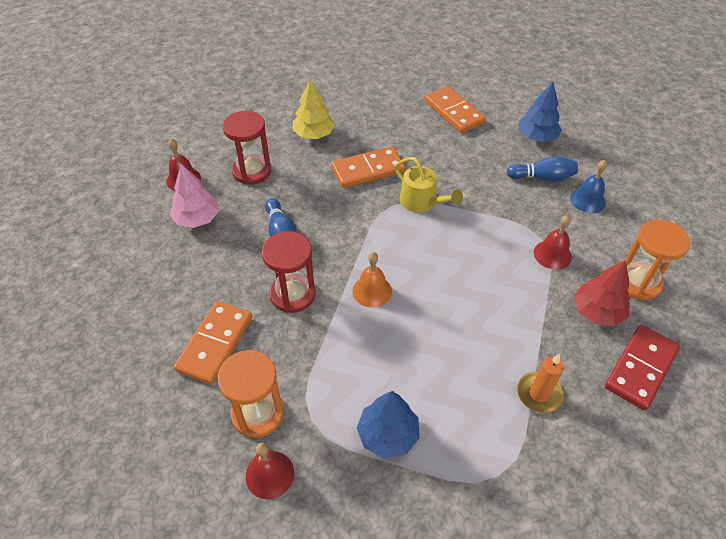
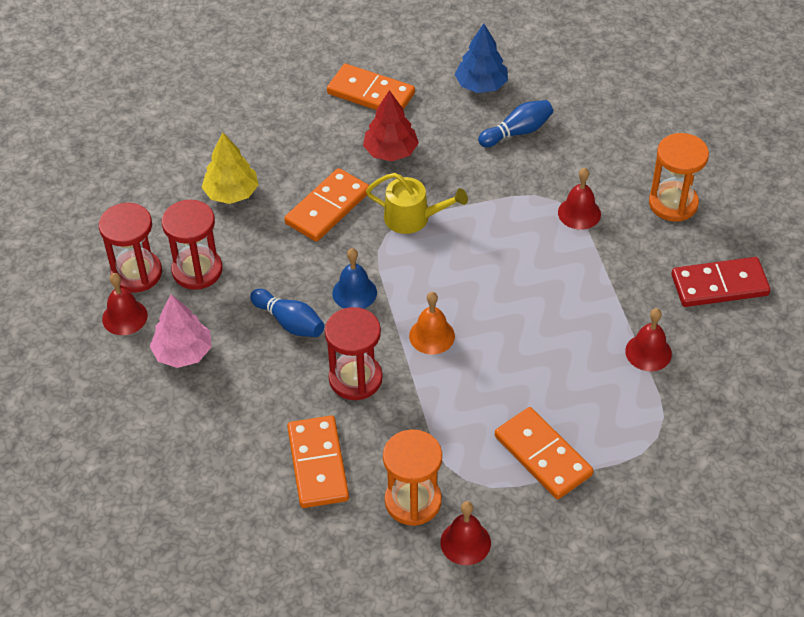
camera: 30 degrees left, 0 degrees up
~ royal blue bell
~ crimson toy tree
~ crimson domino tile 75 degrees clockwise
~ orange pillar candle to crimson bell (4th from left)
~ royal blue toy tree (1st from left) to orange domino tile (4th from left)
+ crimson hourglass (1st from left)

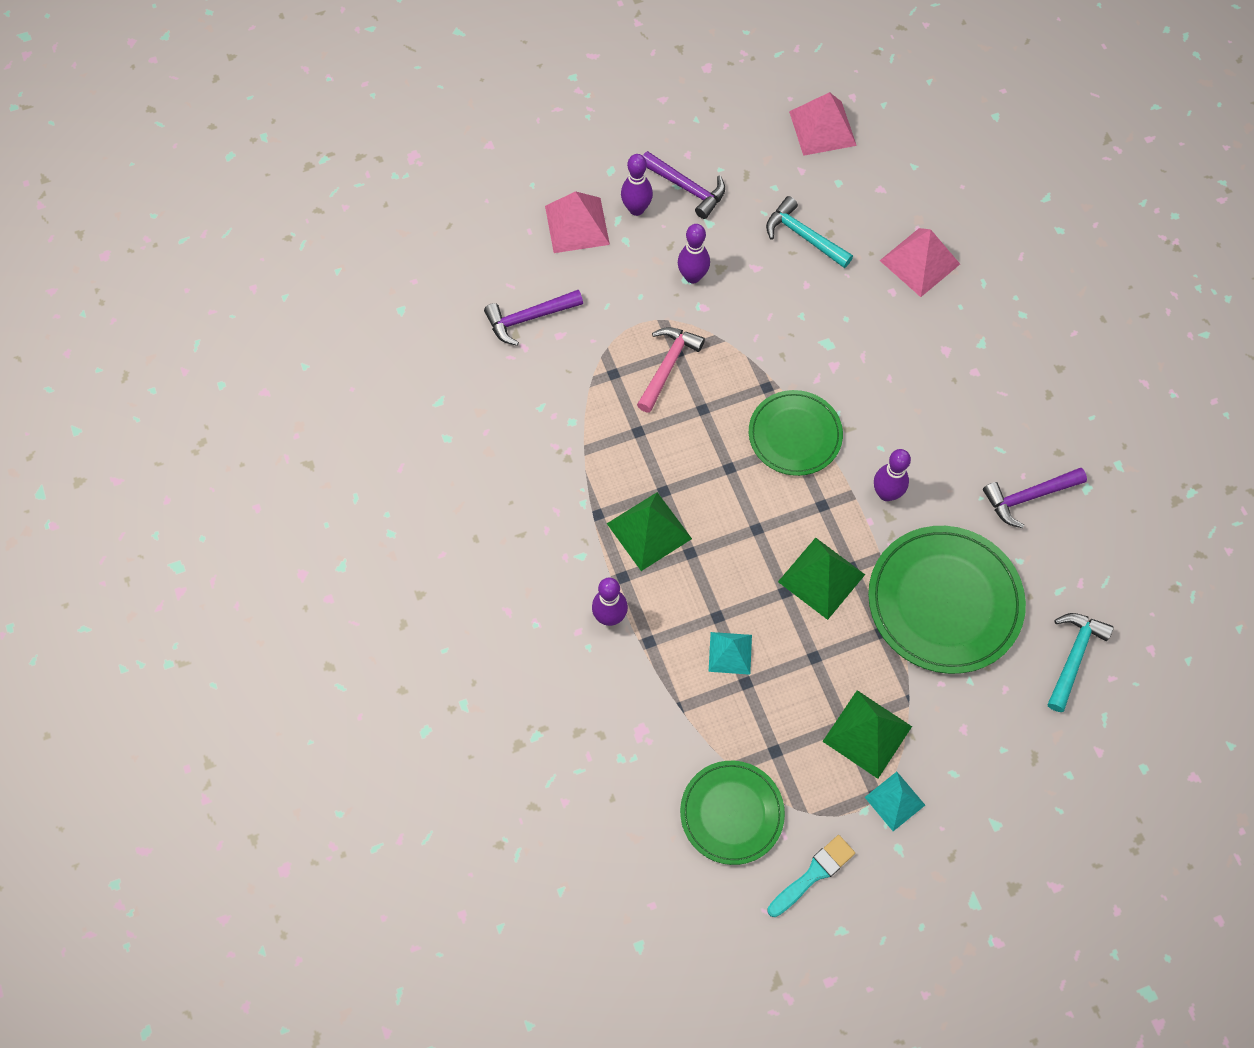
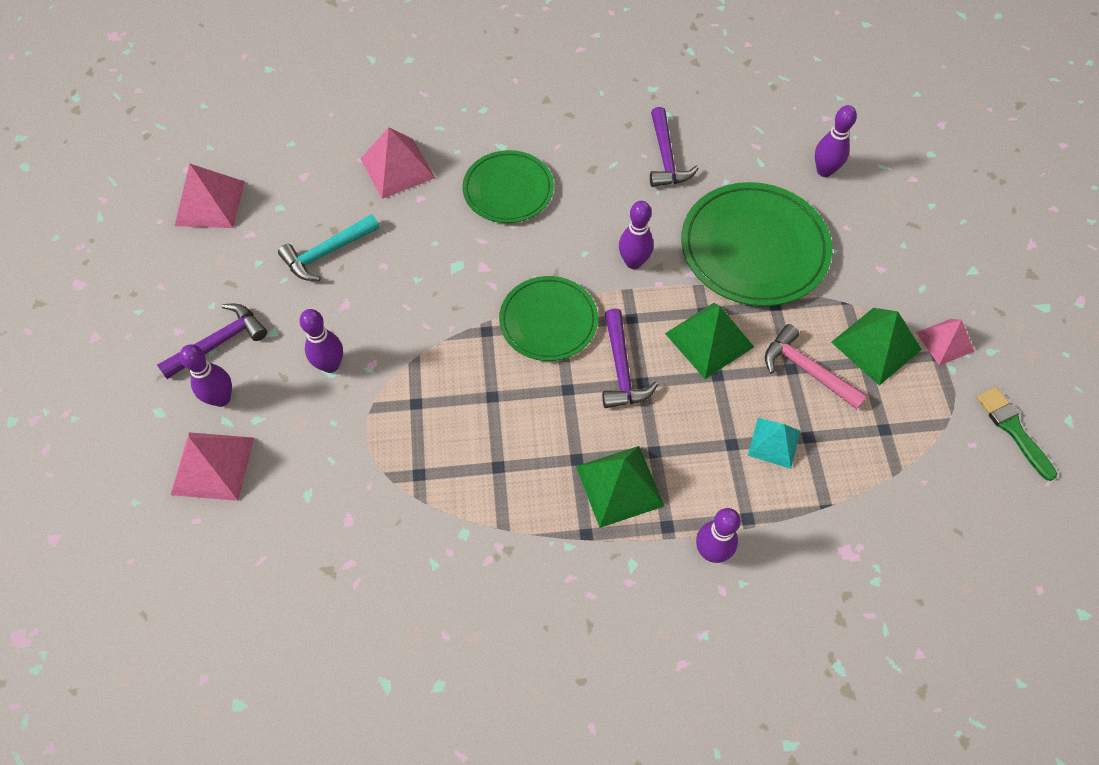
camera: 75 degrees left, 5 degrees down
~ violet claw hammer (1st from left in the first image) to violet claw hammer (2nd from left)
~ rosy claw hammer
~ teal claw hammer (2nd from left) to violet skittle (5th from left)
~ leaf-green dinner plate (1st from left)
~ teal pyramid (2nd from left) to rosy pyramid (4th from left)
~ teal paint brush to leaf-green paint brush

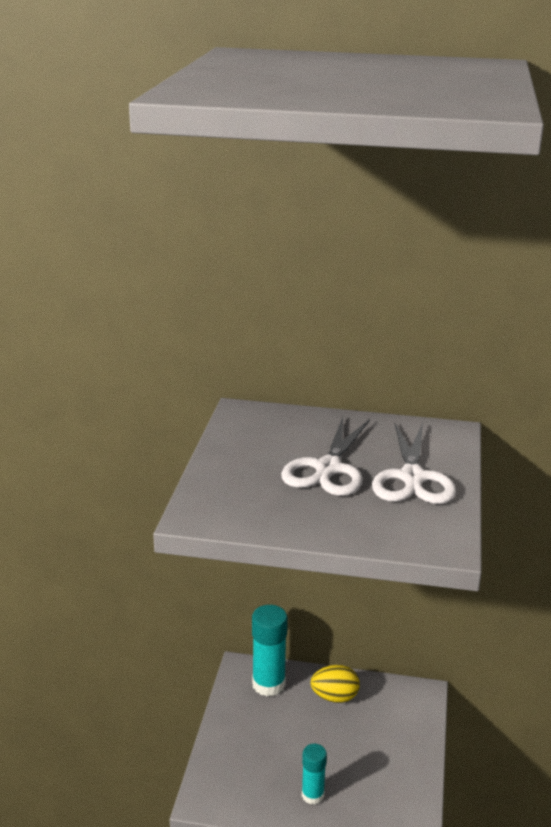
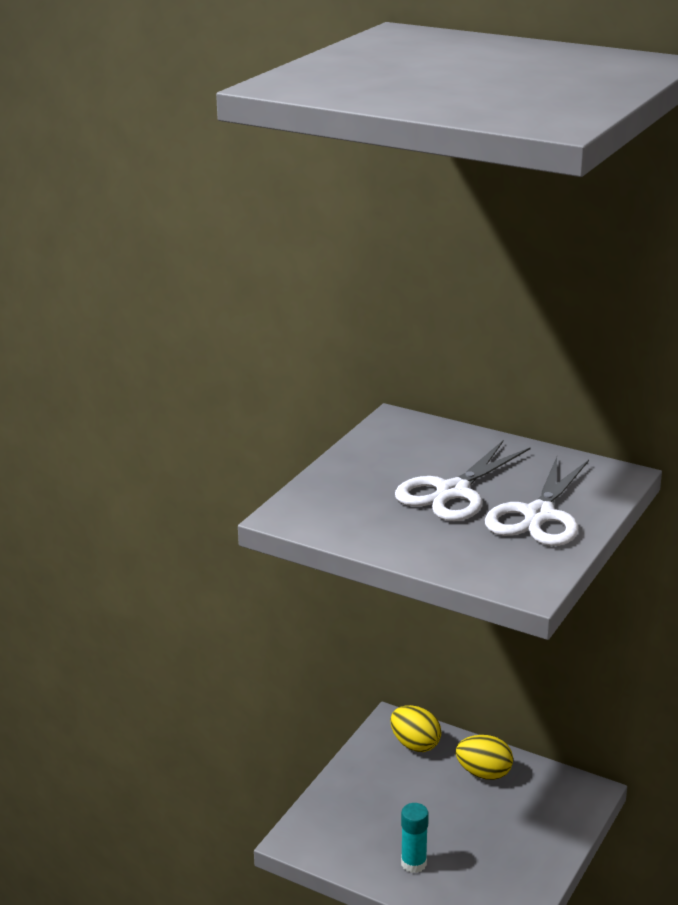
camera: 20 degrees right, 0 degrees up
~ teal glue stick (1st from left) to bright yellow egg shape (1st from left)

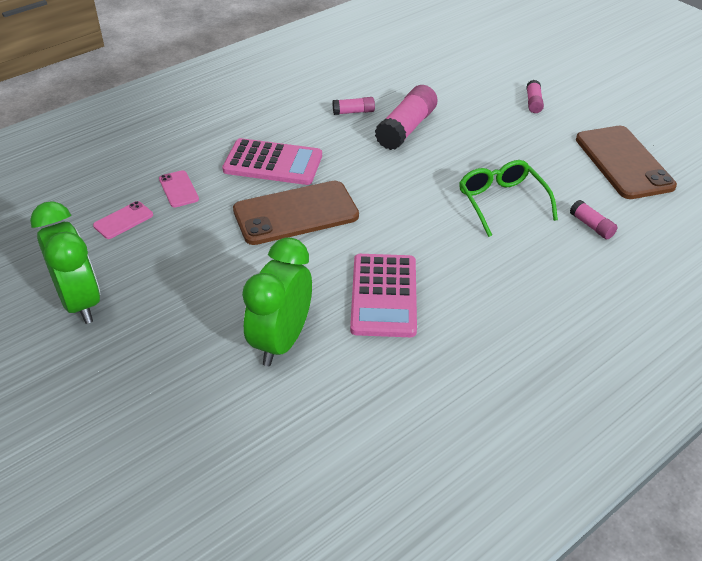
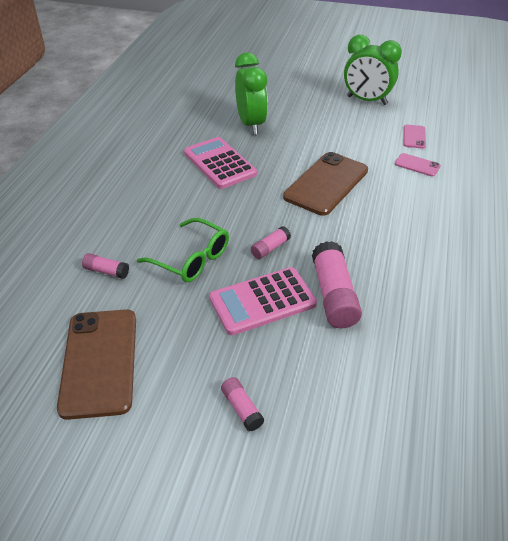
camera: 145 degrees right, 0 degrees up
~ rosy glue stick (1st from left in the first image) to rosy glue stick (3rd from left)
~ dark brown phone (2nd from left in the first image) 45 degrees clockwise
~ rosy calculator (1st from left in the first image) to rosy calculator (2nd from left)

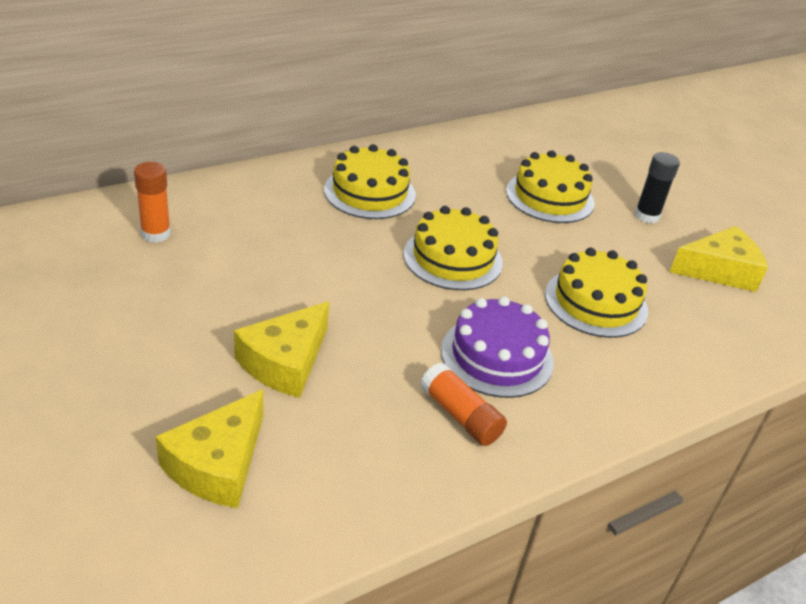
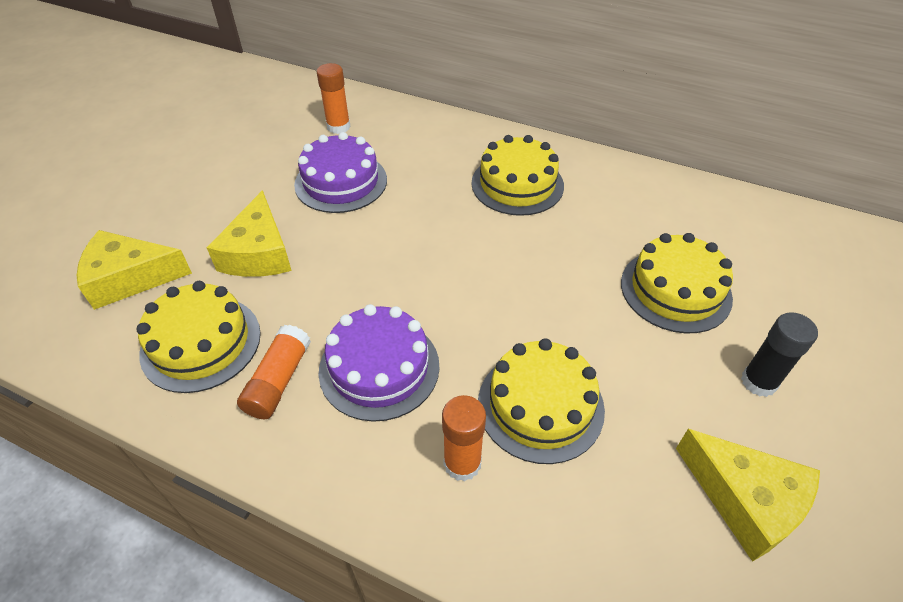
camera: 60 degrees right, 10 degrees up
~ bright yellow cake (2nd from left in the first image) to bright yellow cake (1st from left)
~ bright yellow cheese (2nd from left) 90 degrees counterclockwise
+ violet cake (1st from left)
+ orange glue stick (3rd from left)

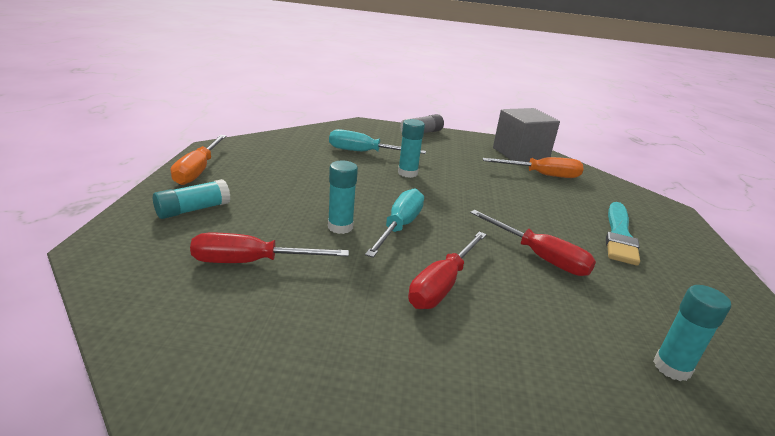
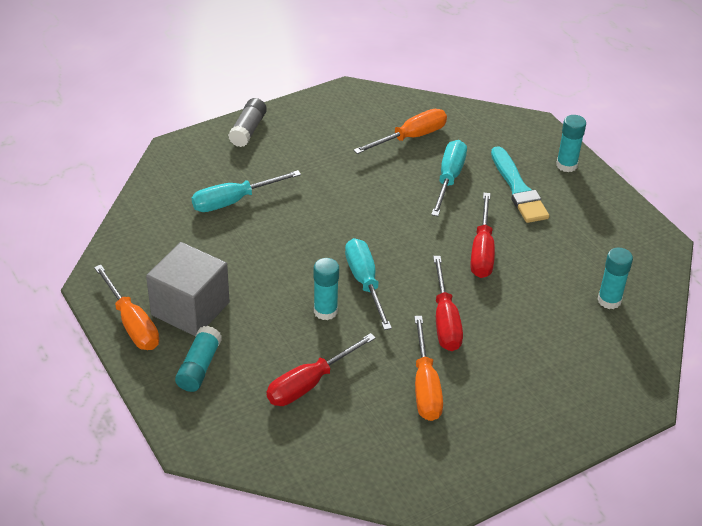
camera: 35 degrees left, 15 degrees up
~ ash-grey solid cube
~ teal glue stick (3rd from left)
~ crimson screwdriver (3rd from left) 90 degrees clockwise
+ teal screwdriver (3rd from left)
+ orange screwdriver (3rd from left)

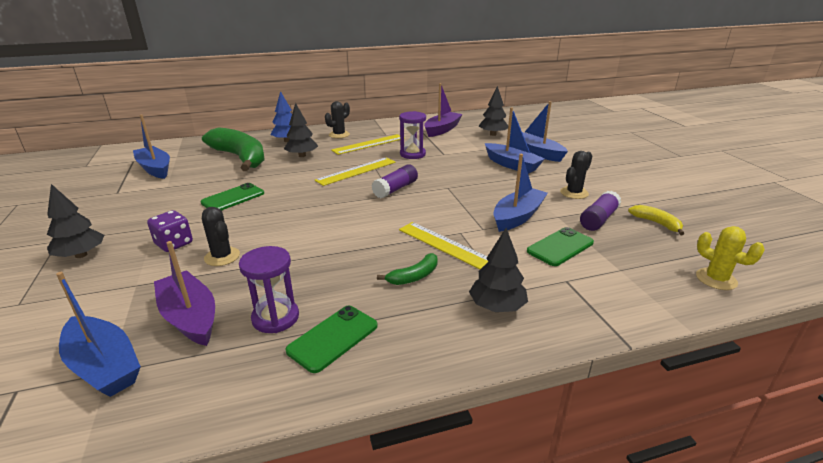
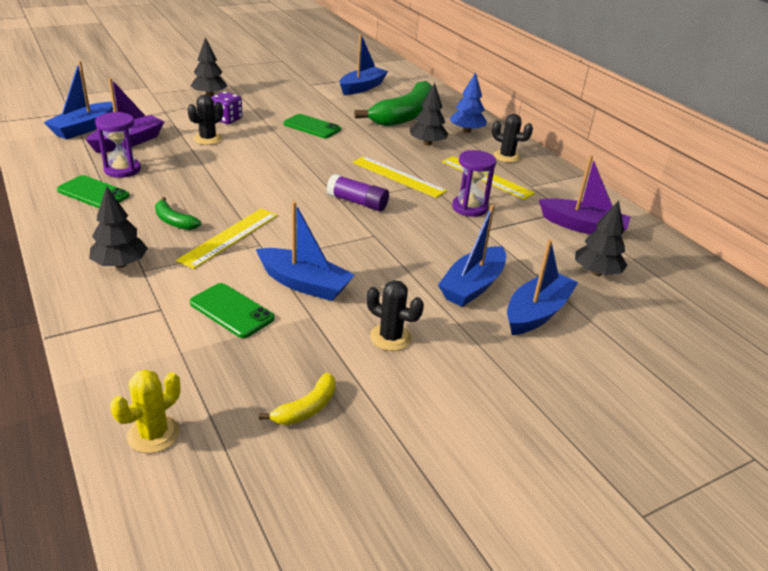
camera: 75 degrees right, 5 degrees up
- violet glue stick (2nd from left)

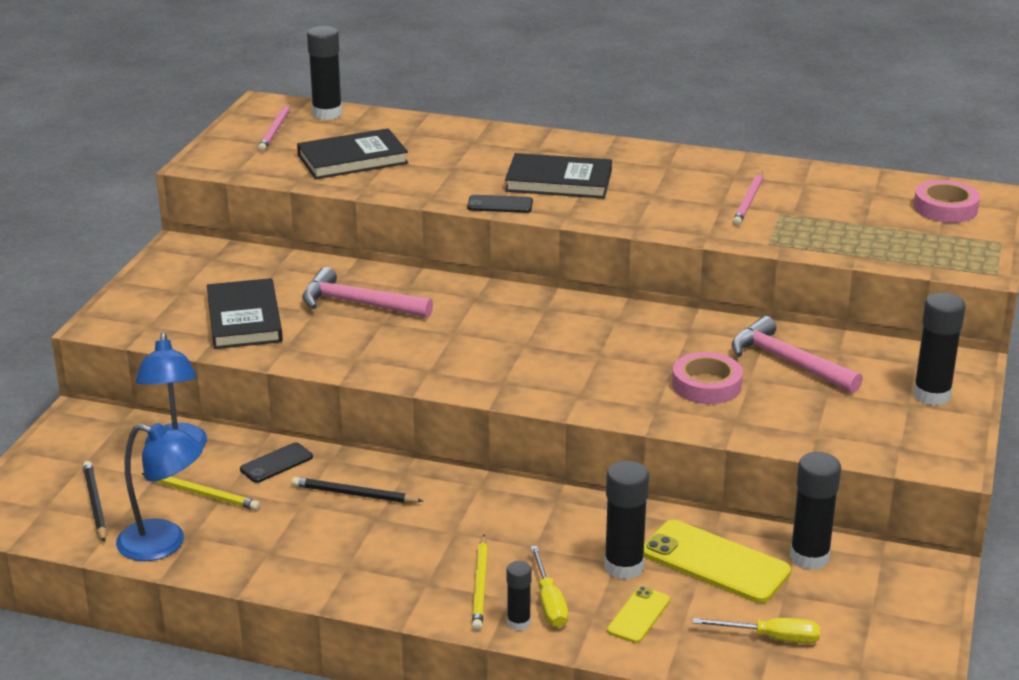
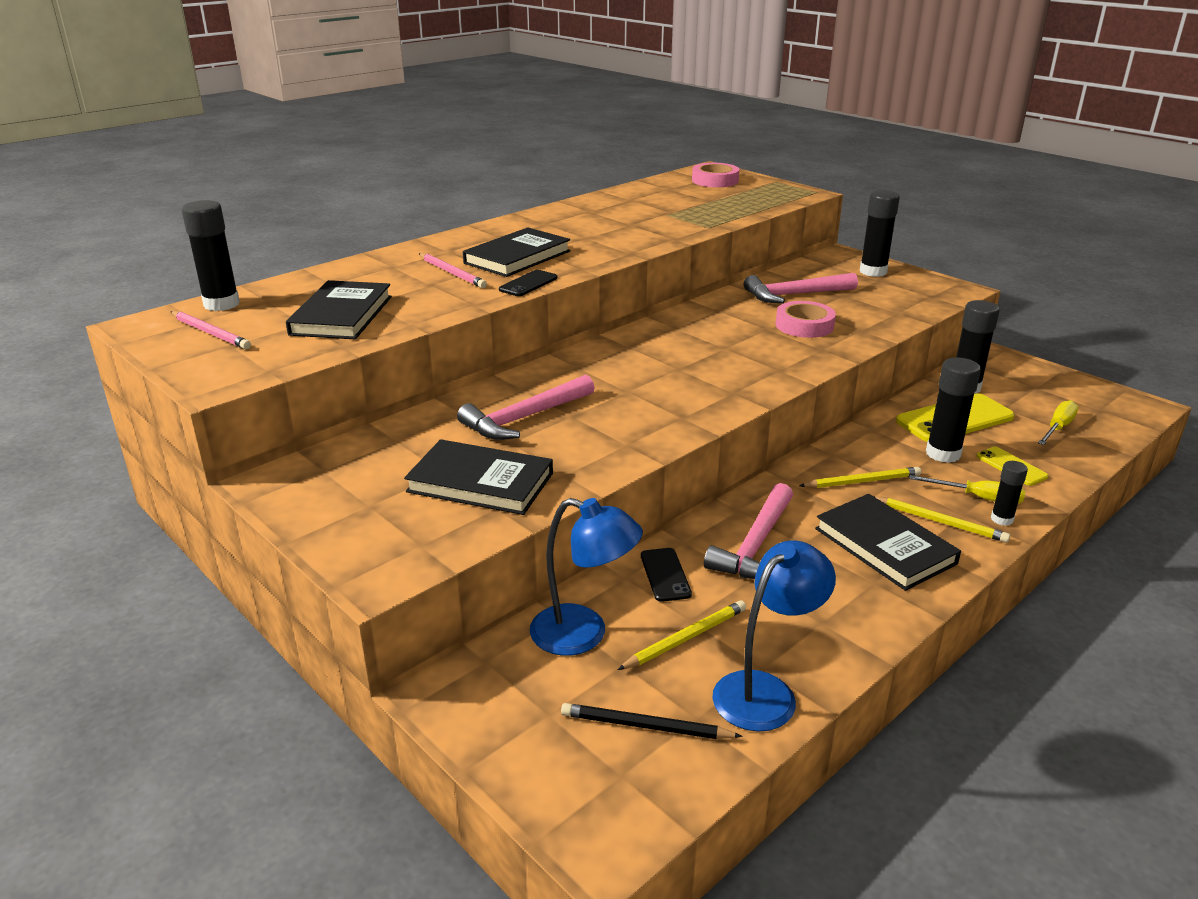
camera: 60 degrees left, 0 degrees up
~ rosy wooden pencil (2nd from left)
~ ebony wooden pencil (2nd from left) to rosy claw hammer (2nd from left)
+ bright yellow wooden pencil (2nd from left)
+ ebony hardcover (4th from left)

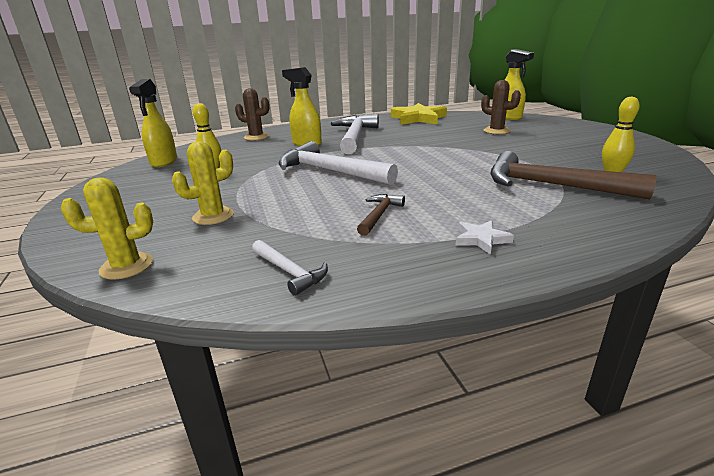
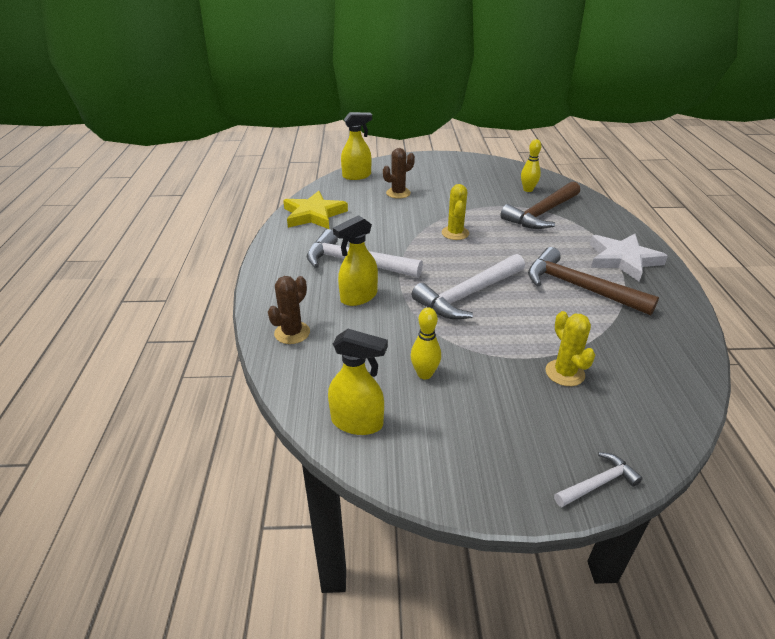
camera: 75 degrees left, 10 degrees up
~ bright yellow saguaro cactus (1st from left)
~ dark brown claw hammer (1st from left in the first image) x2.03
~ pure white star shape x2.08
~ pure white claw hammer (1st from left in the first image) to pure white claw hammer (3rd from left)

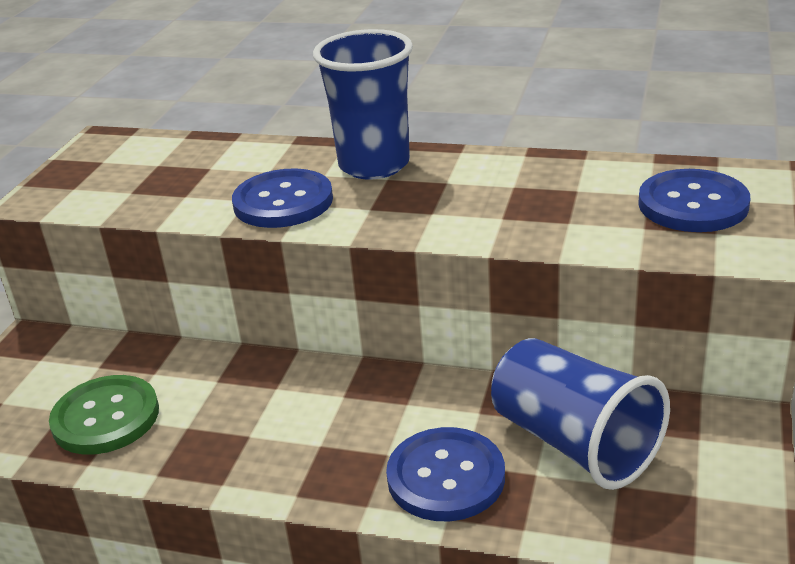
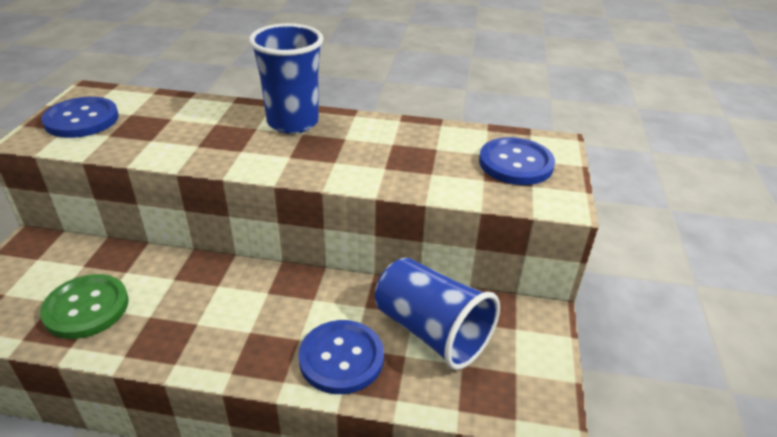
camera: 10 degrees left, 5 degrees up
~ royal blue shirt button (1st from left)

